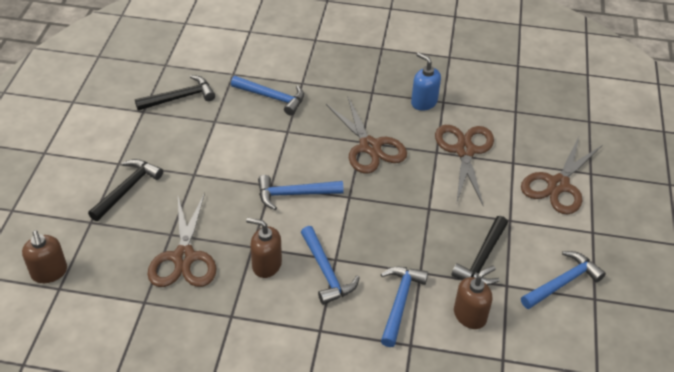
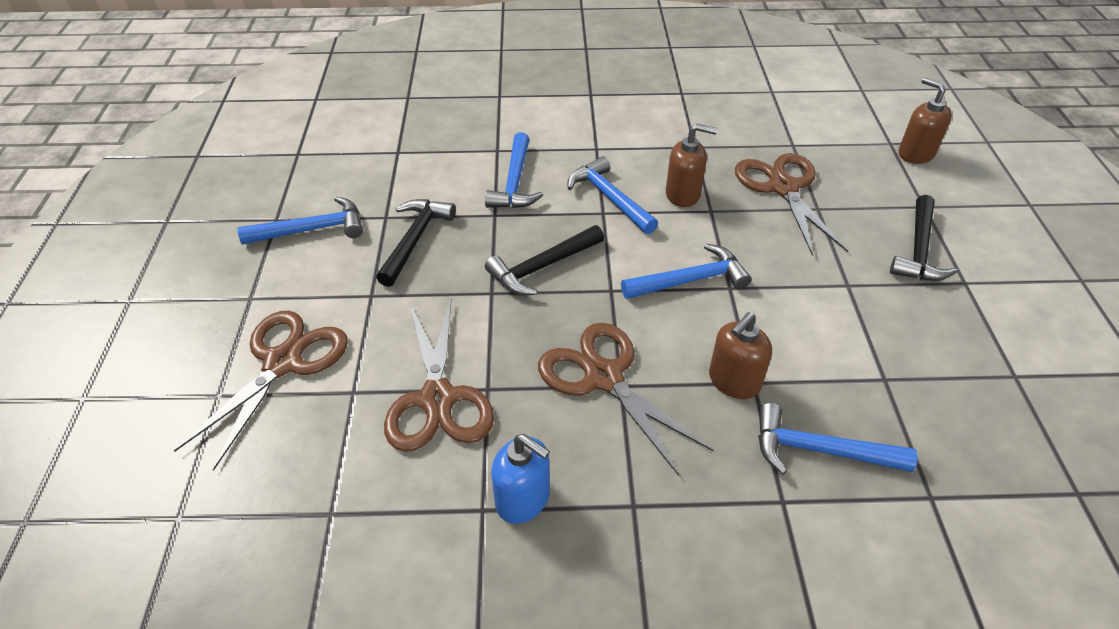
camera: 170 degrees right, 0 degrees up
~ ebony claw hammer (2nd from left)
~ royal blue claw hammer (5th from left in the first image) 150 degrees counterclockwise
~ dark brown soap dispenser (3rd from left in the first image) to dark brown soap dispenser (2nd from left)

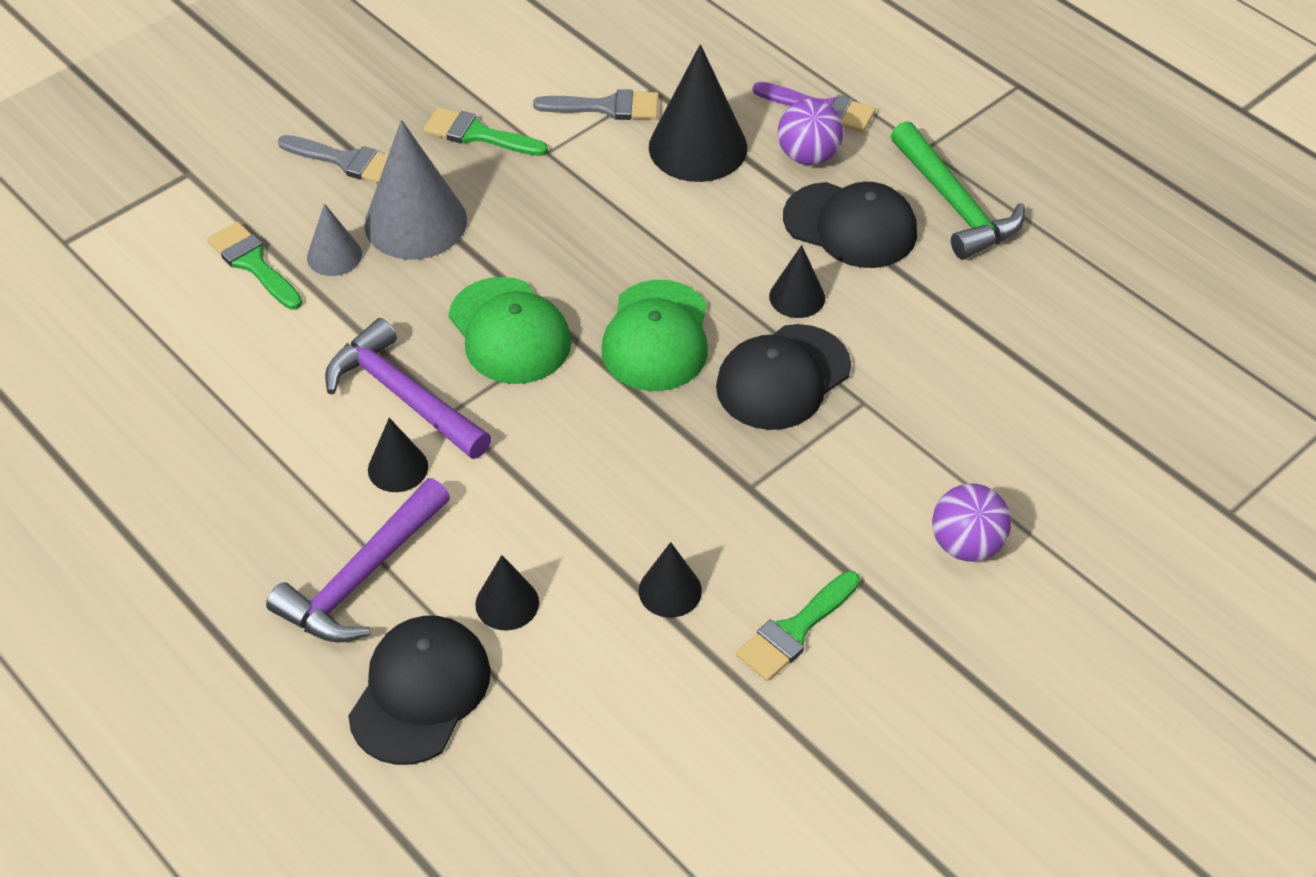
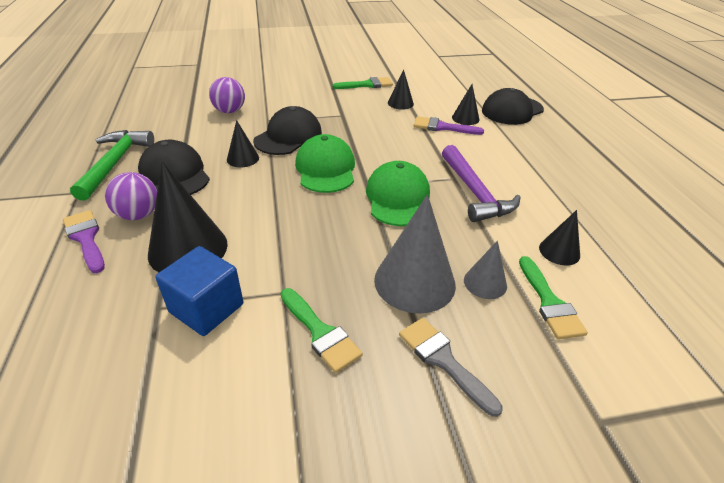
camera: 150 degrees left, 10 degrees down
~ ash-grey paint brush (2nd from left) to royal blue solid cube
~ leaf-green cap (2nd from left in the first image) 45 degrees counterclockwise
~ ebony cap (2nd from left) 45 degrees counterclockwise
~ ebony solid cone (1st from left in the first image) to ebony solid cone (5th from left)
- violet claw hammer (1st from left)
~ violet sphere (2nd from left)
+ violet paint brush (2nd from left)

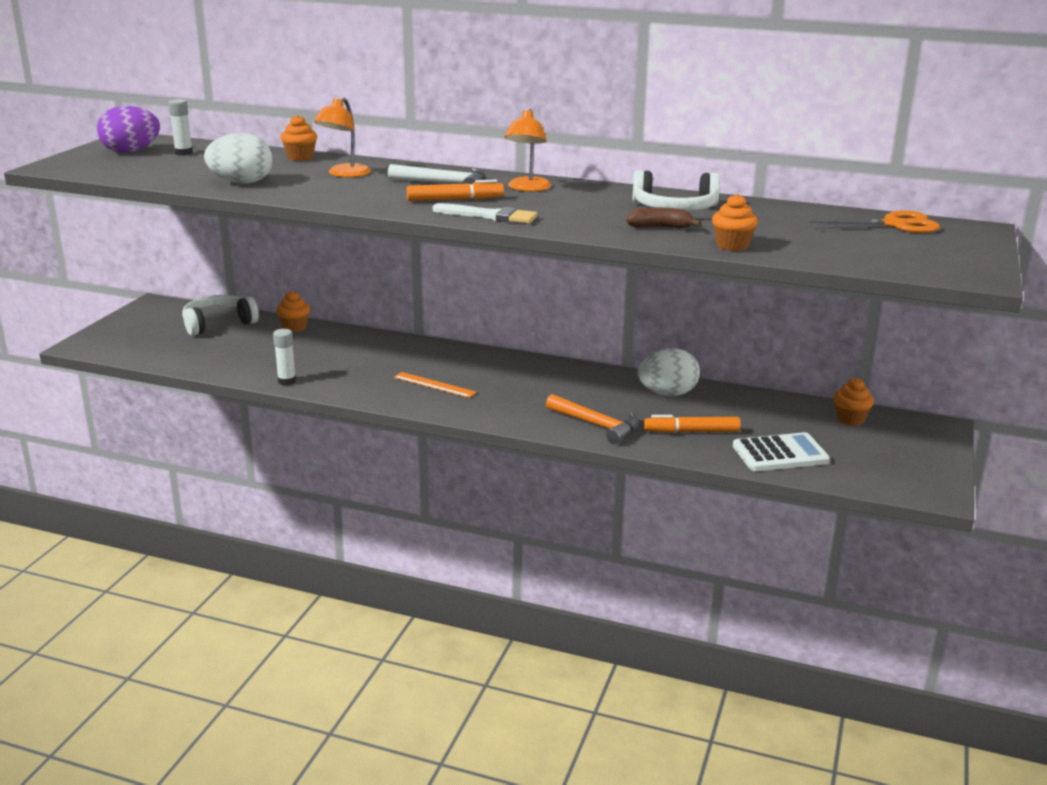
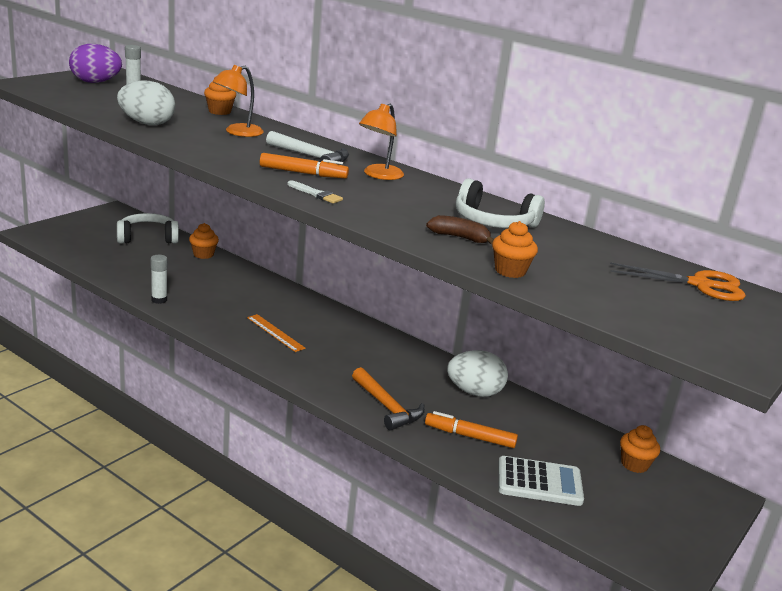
camera: 15 degrees right, 0 degrees up
~ pure white paint brush x0.66

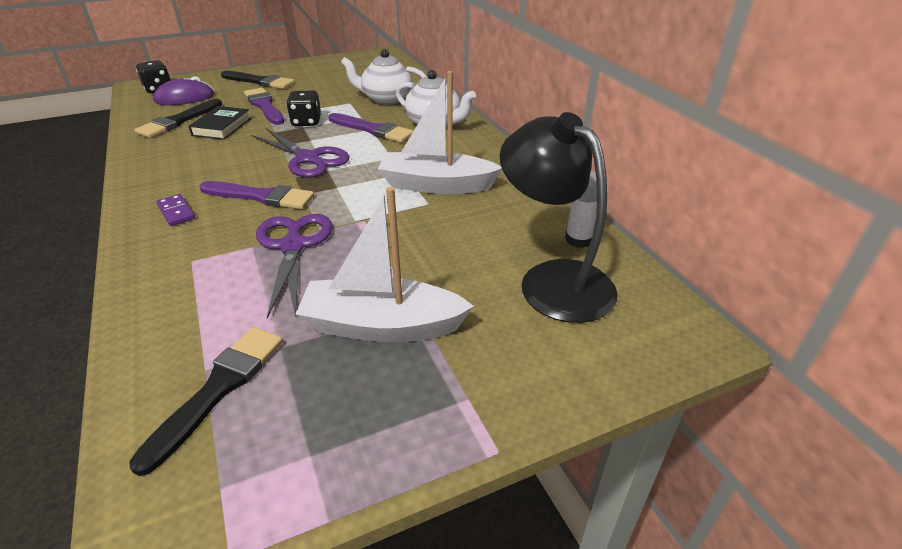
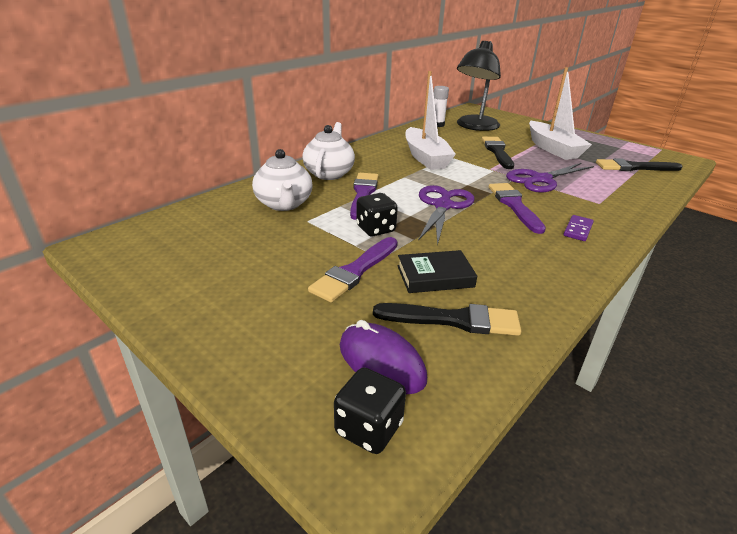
camera: 115 degrees left, 5 degrees down
~ ebony paint brush (3rd from left in the first image) to ebony paint brush (2nd from left)

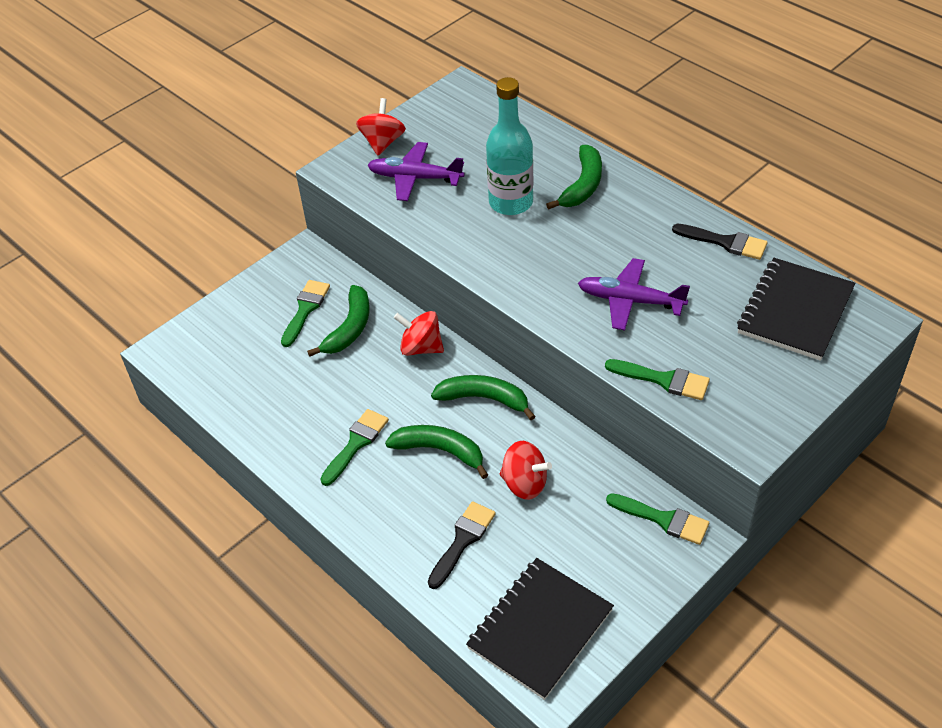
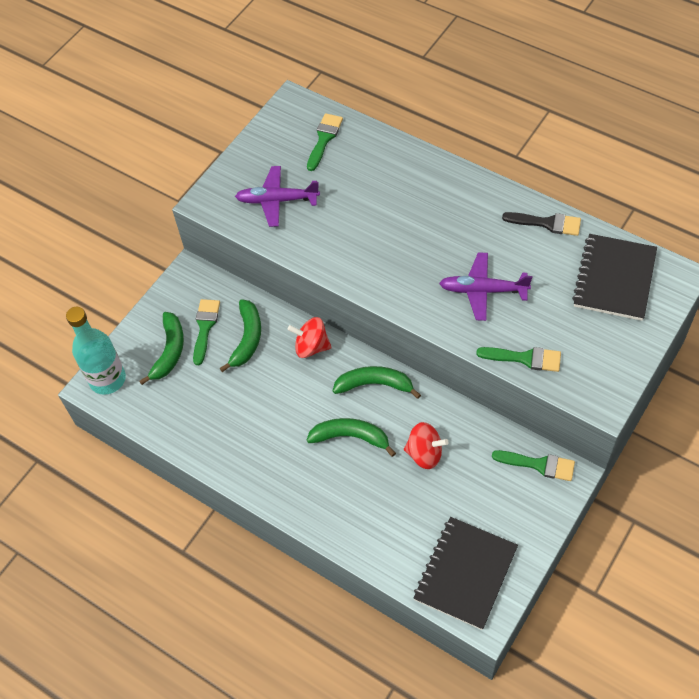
camera: 10 degrees left, 10 degrees up
~ teal flask
- crimson toy top (1st from left)
~ leaf-green banana fruit (4th from left in the first image) to leaf-green banana fruit (1st from left)
~ leaf-green paint brush (2nd from left)
- ebony paint brush (1st from left)

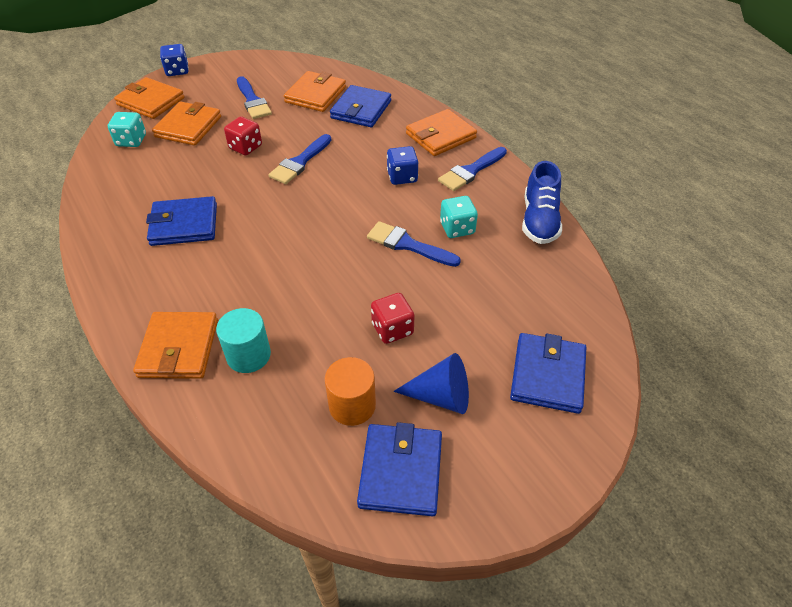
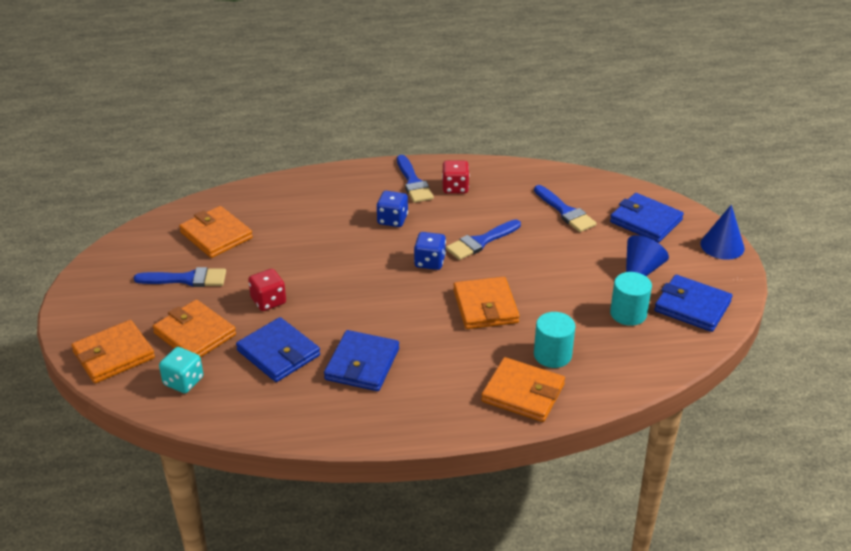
camera: 65 degrees left, 10 degrees down
~ royal blue dice (1st from left in the first image) to royal blue dice (2nd from left)
~ royal blue wallet (2nd from left in the first image) to royal blue wallet (1st from left)
~ orange wallet (5th from left in the first image) to orange wallet (4th from left)
~ royal blue paint brush (2nd from left in the first image) to royal blue paint brush (4th from left)
- royal blue shoe
- teal dice (2nd from left)
~ crimson dice (2nd from left)
~ orange solid cylinder to teal solid cylinder (2nd from left)
+ royal blue solid cone (2nd from left)

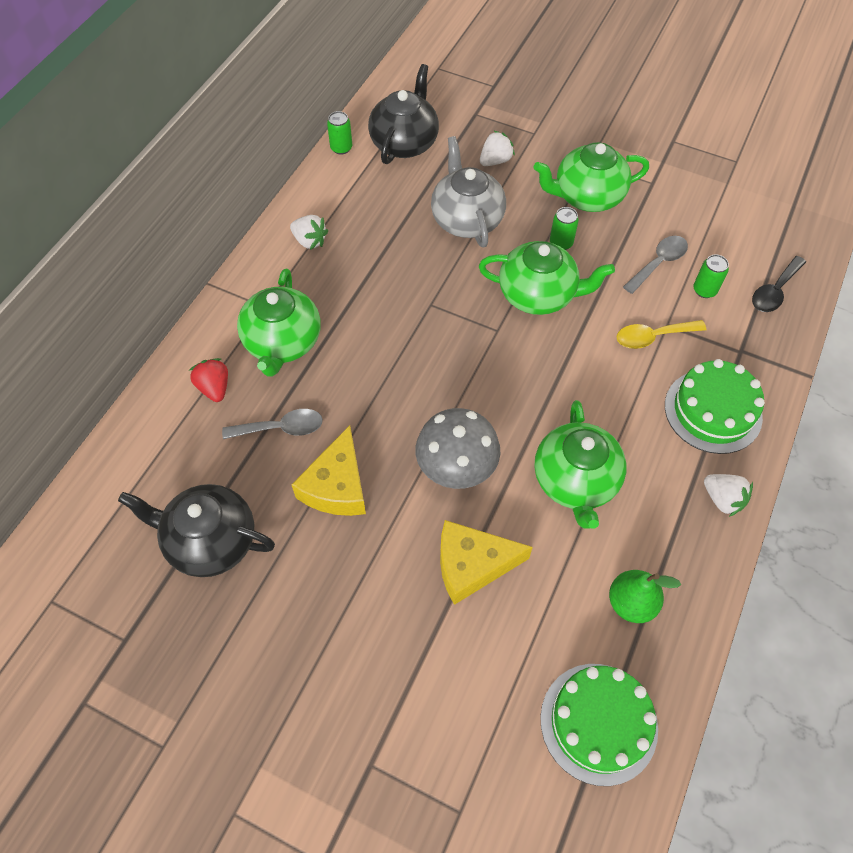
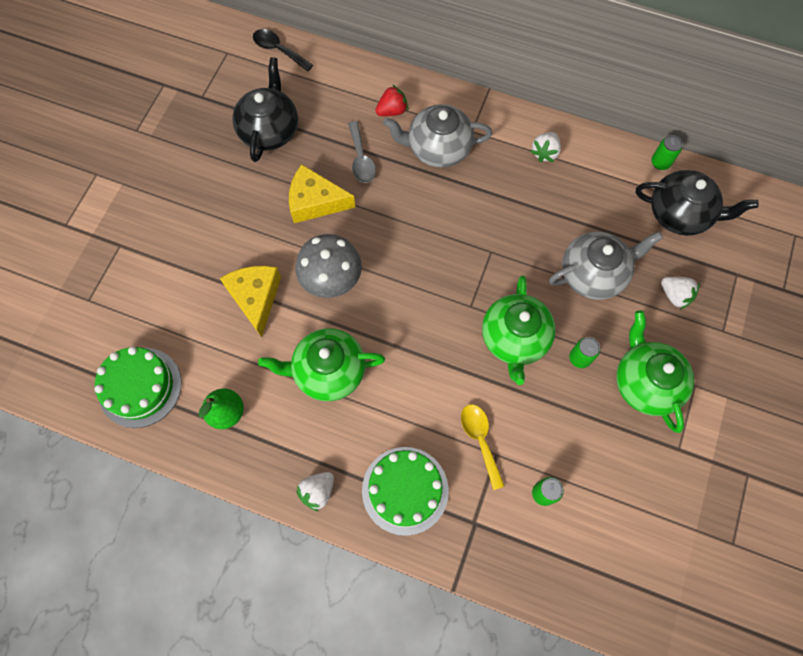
camera: 85 degrees right, 10 degrees up
- ash-grey tablespoon (2nd from left)
~ ebony tablespoon
~ leaf-green teapot (1st from left) to ash-grey teapot (1st from left)

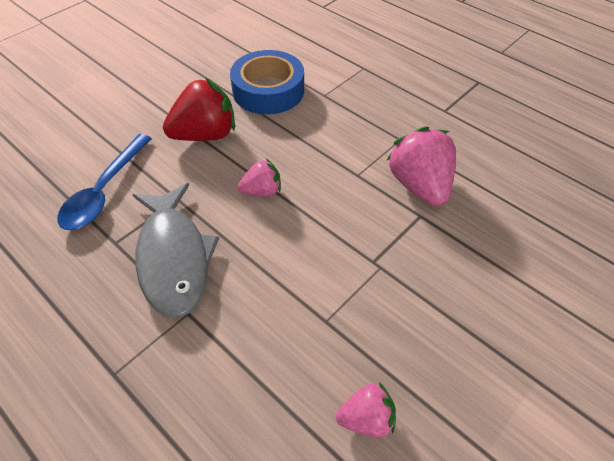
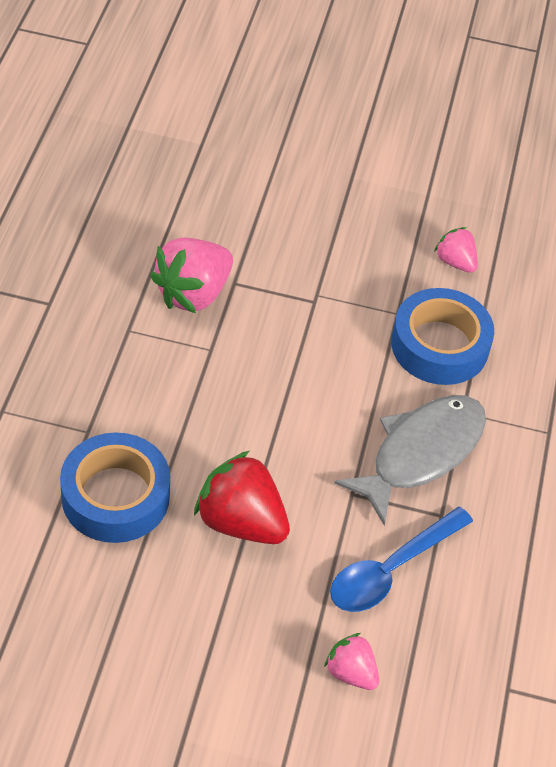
camera: 125 degrees left, 0 degrees up
~ royal blue tablespoon 150 degrees clockwise
~ rosy berry (1st from left in the first image) to rosy berry (2nd from left)
+ royal blue roll of tape (2nd from left)

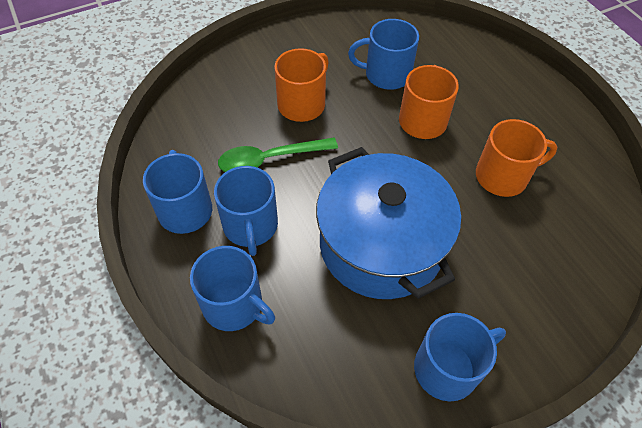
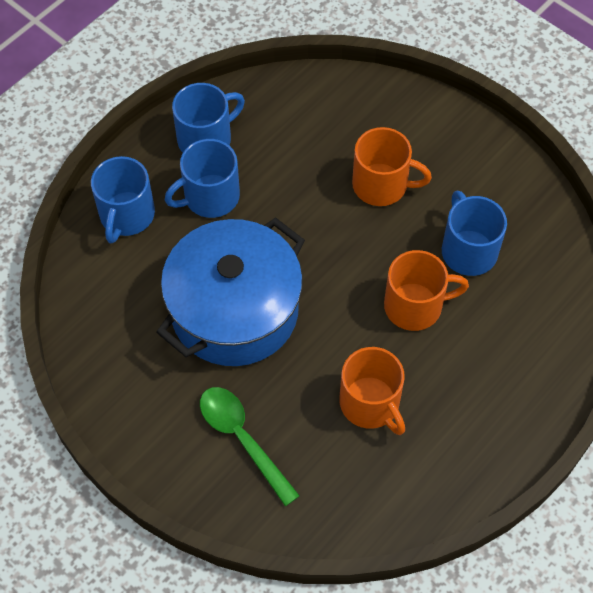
camera: 70 degrees right, 5 degrees up
~ leaf-green tablespoon
- royal blue mug (5th from left)

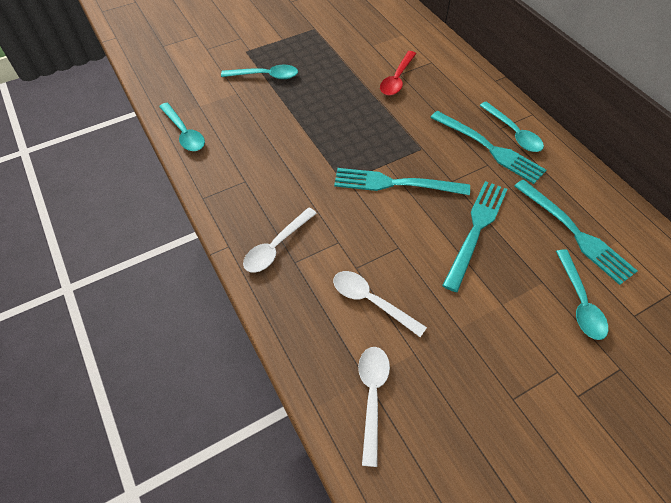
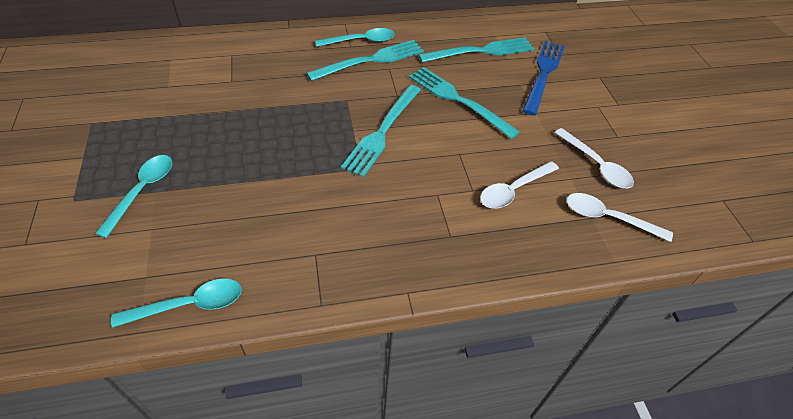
camera: 75 degrees left, 5 degrees down
- crimson tablespoon
~ pure white tablespoon (1st from left in the first image) to pure white tablespoon (2nd from left)
~ teal tablespoon (4th from left) to royal blue table fork

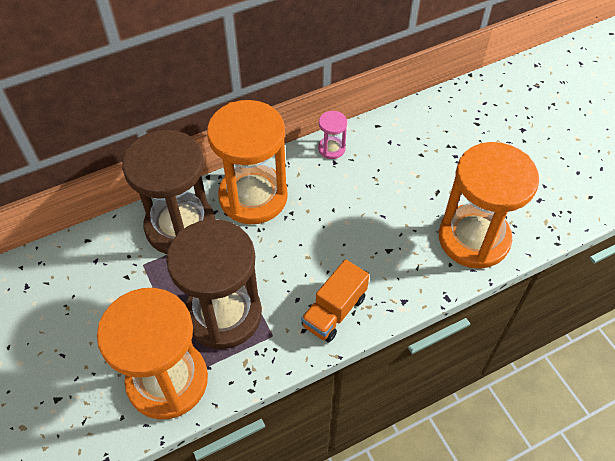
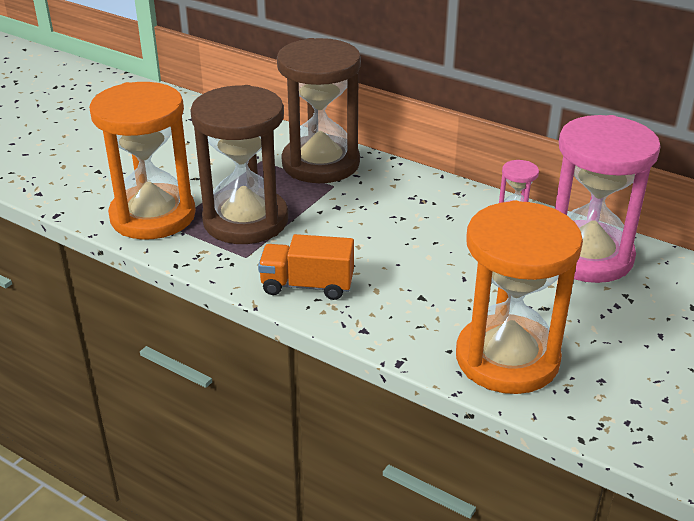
camera: 60 degrees right, 20 degrees down
- orange hourglass (2nd from left)
+ rosy hourglass (2nd from left)

